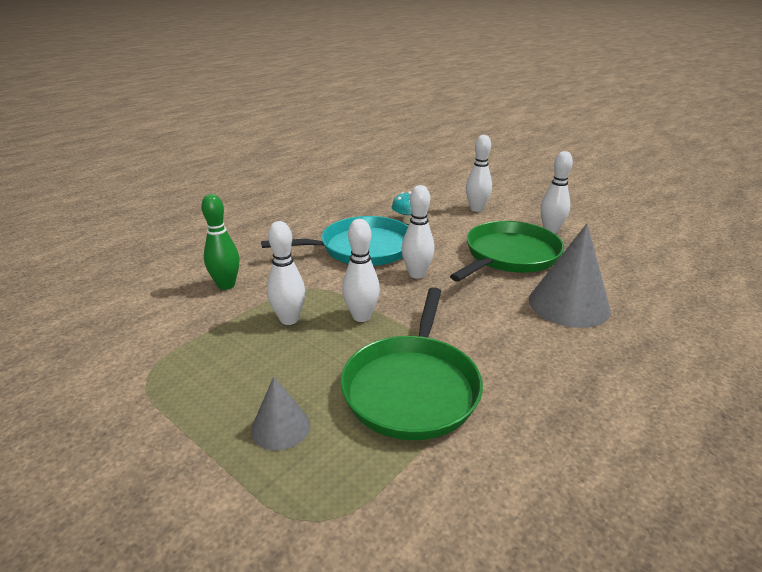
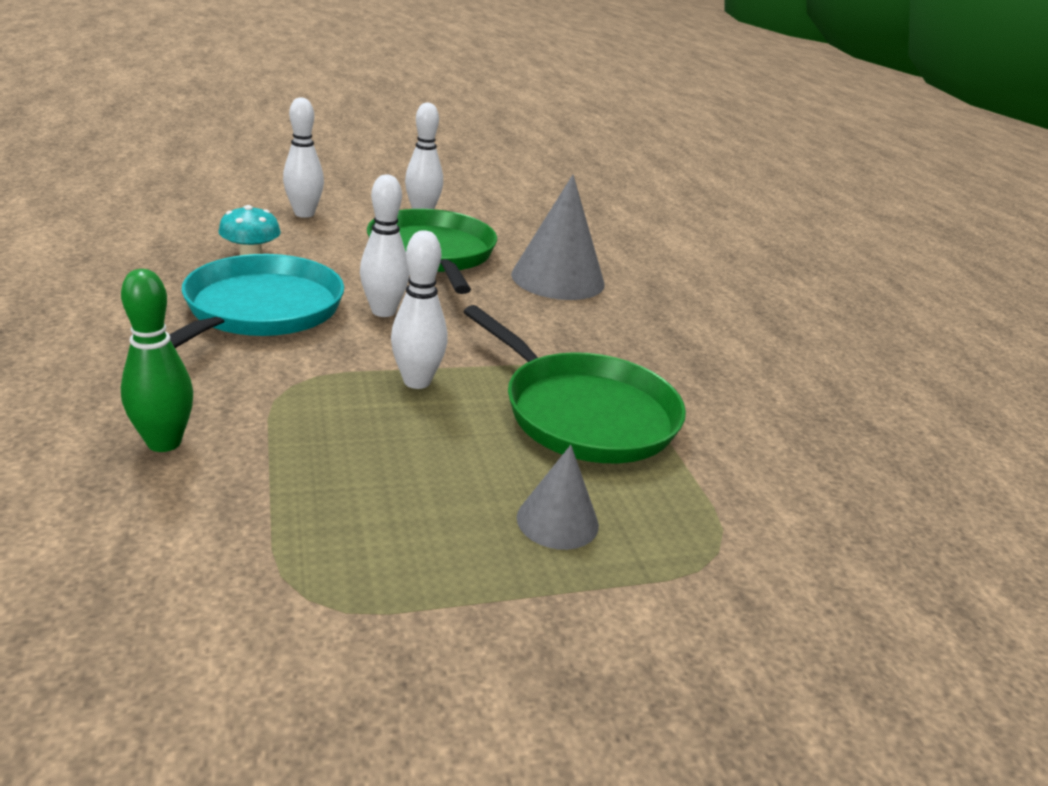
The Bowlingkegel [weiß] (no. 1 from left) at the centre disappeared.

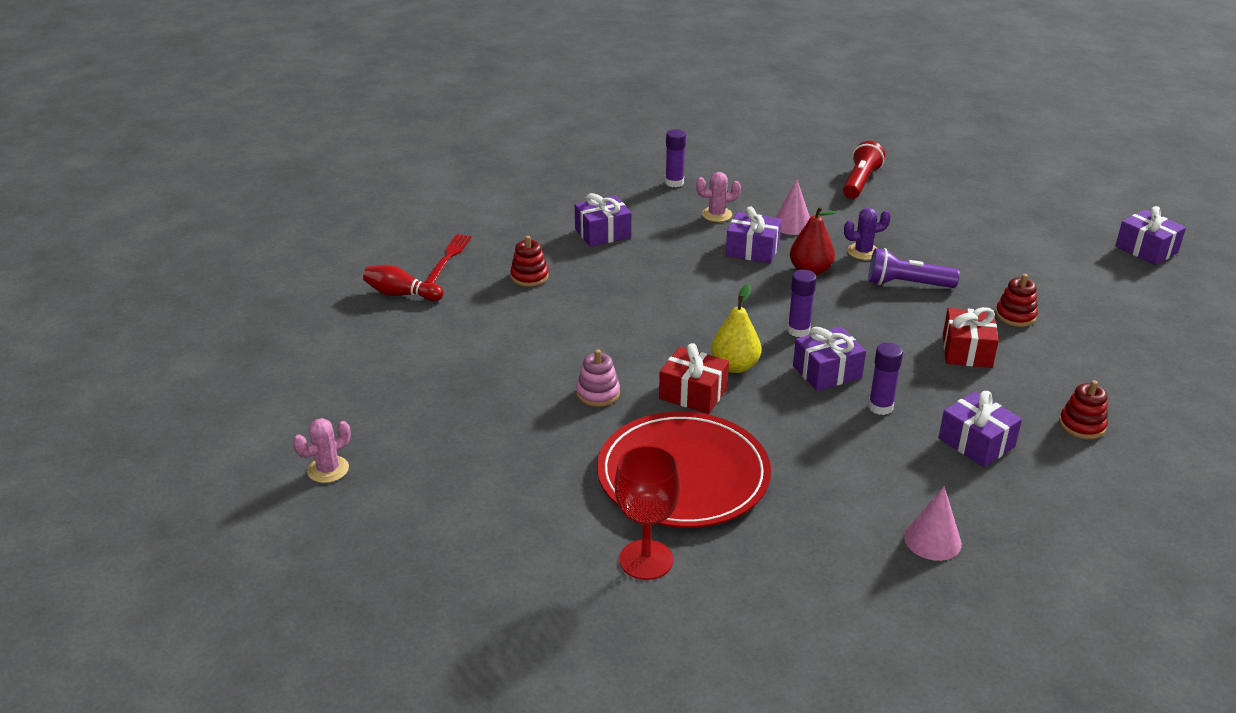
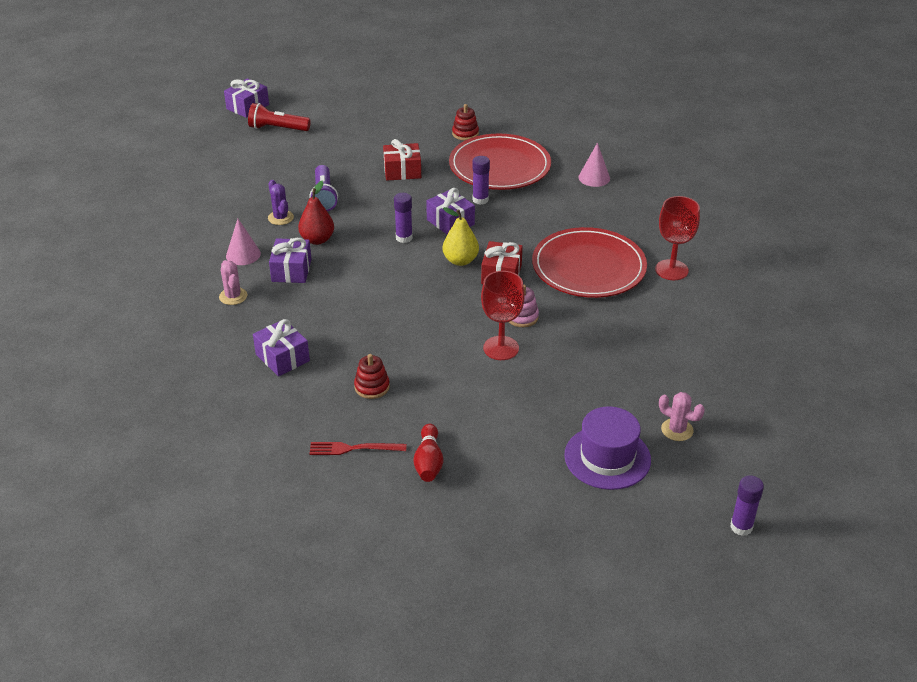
The Stapelspielzeug [rot] (no. 2 from left) at the middle right disappeared. The Kelch [rot] (no. 1 from left) at the centre appeared. The Hut [lila] at the centre appeared. The Klebestift [lila] (no. 1 from left in the first image) moved from the top centre to the bottom right. The Taschenlampe [rot] moved from the top right to the top left. The Geschenk [lila] (no. 4 from left) at the middle right was replaced by the Teller [rot] (no. 1 from left) at the top centre.

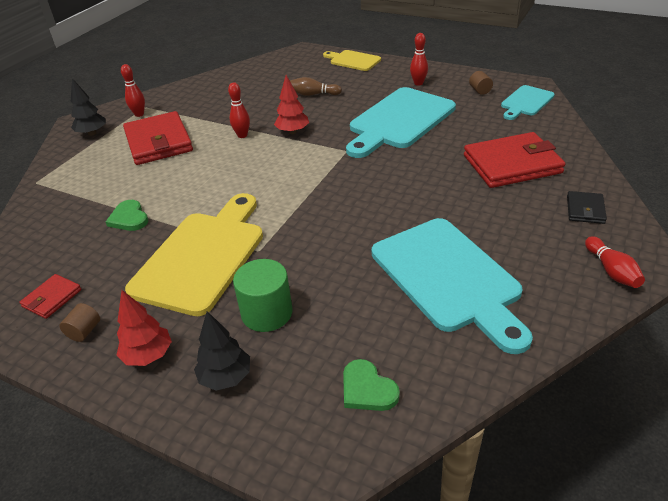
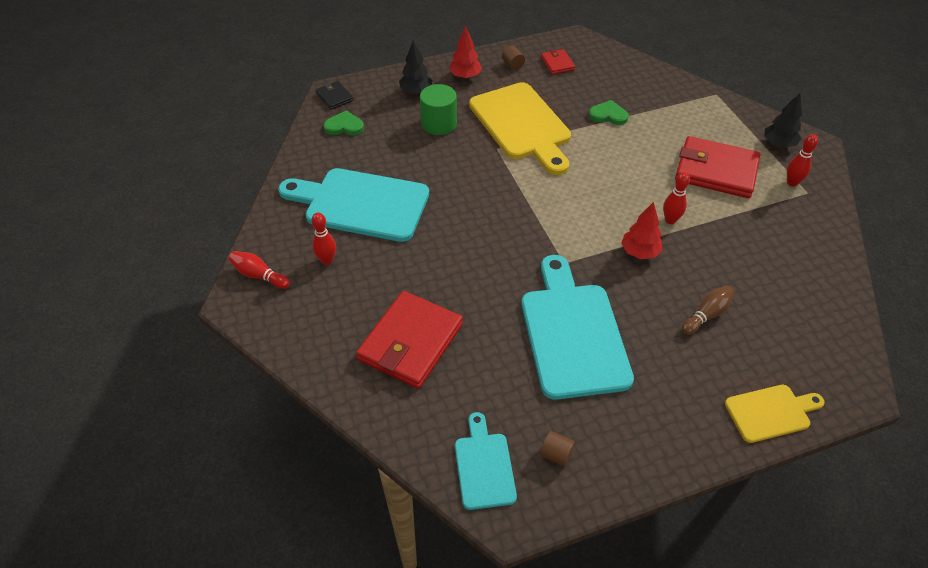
The Bowlingkegel [rot] (no. 3 from left in the first image) moved from the top centre to the centre. The Geldbörse [schwarz] moved from the middle right to the top centre.

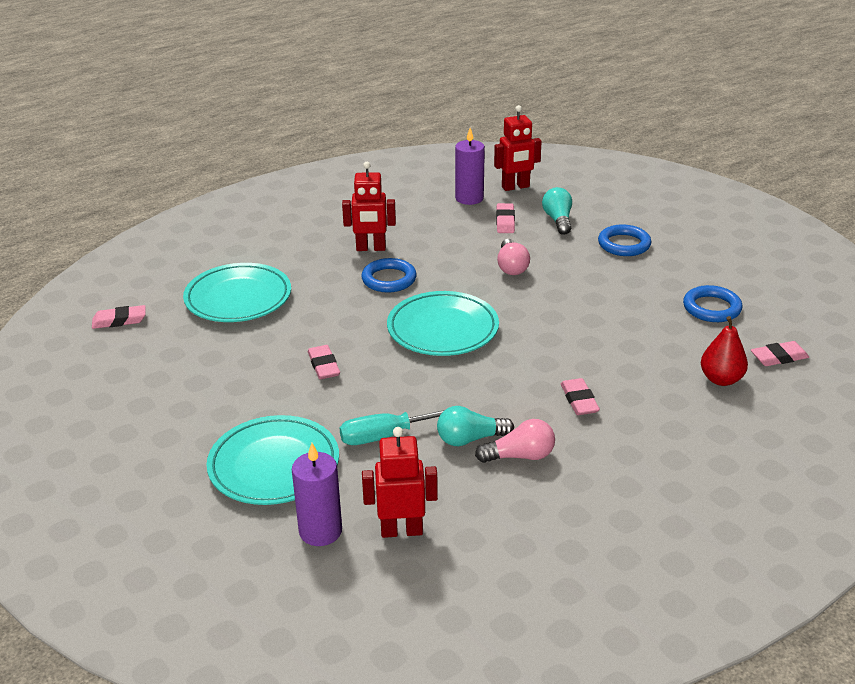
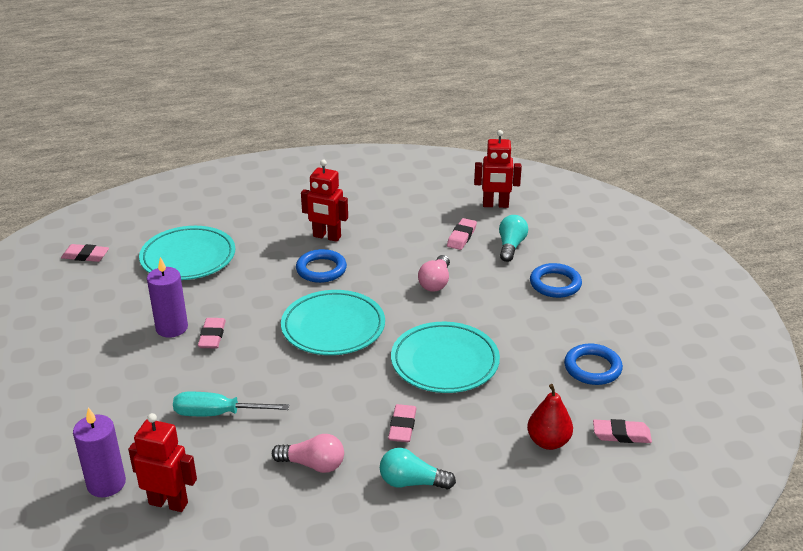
The Teller [türkis] (no. 2 from left in the first image) moved from the bottom left to the centre. The Glühbirne [türkis] (no. 1 from left) moved from the centre to the bottom centre. The Kerze [lila] (no. 2 from left) moved from the top centre to the middle left.

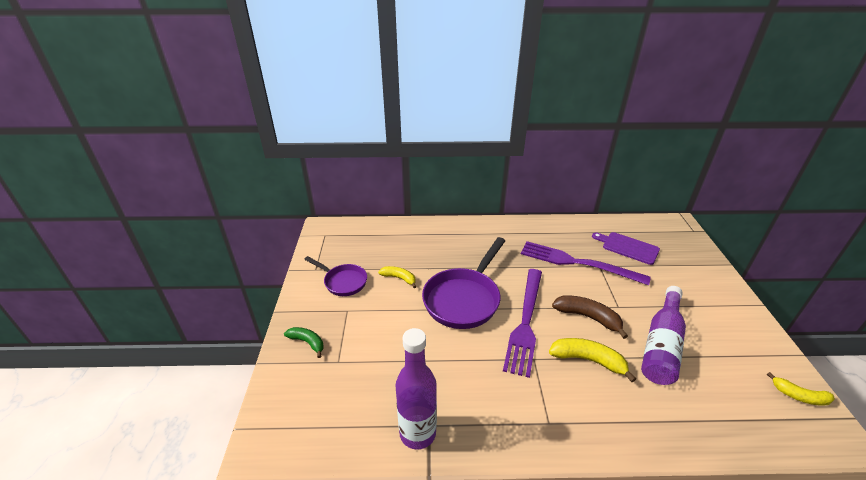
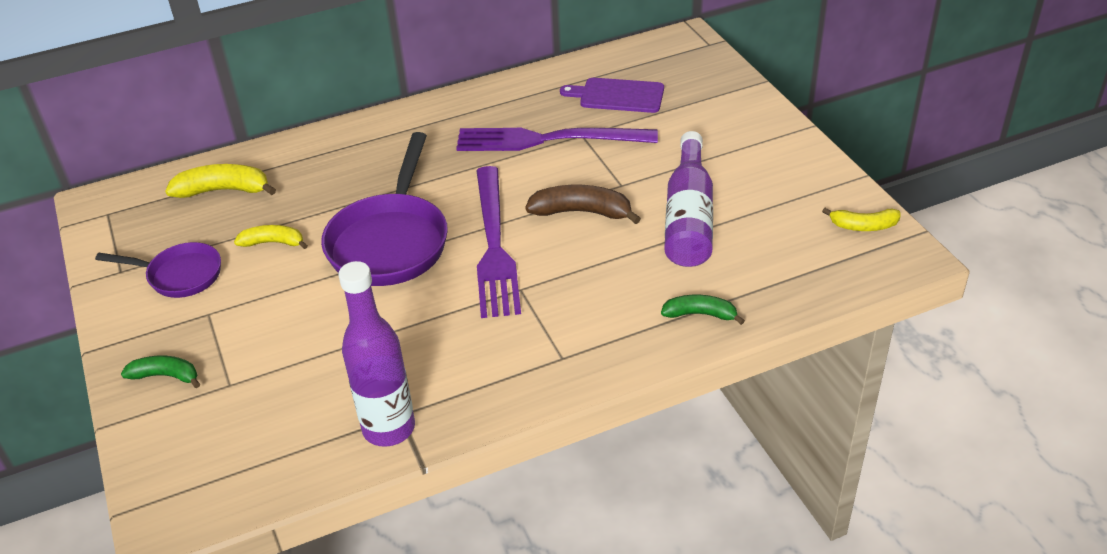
The Banane [grün] (no. 2 from left) at the centre appeared. The Banane [gelb] (no. 2 from left in the first image) moved from the bottom right to the top left.

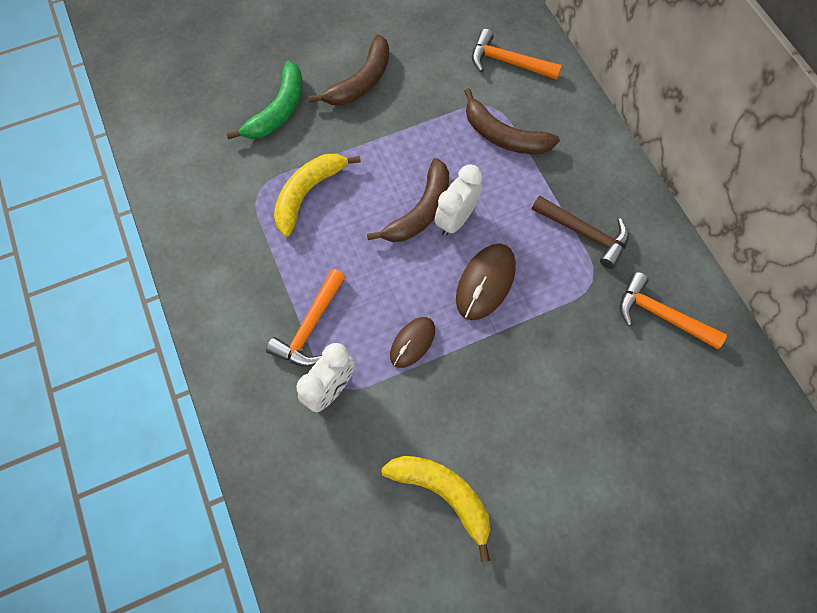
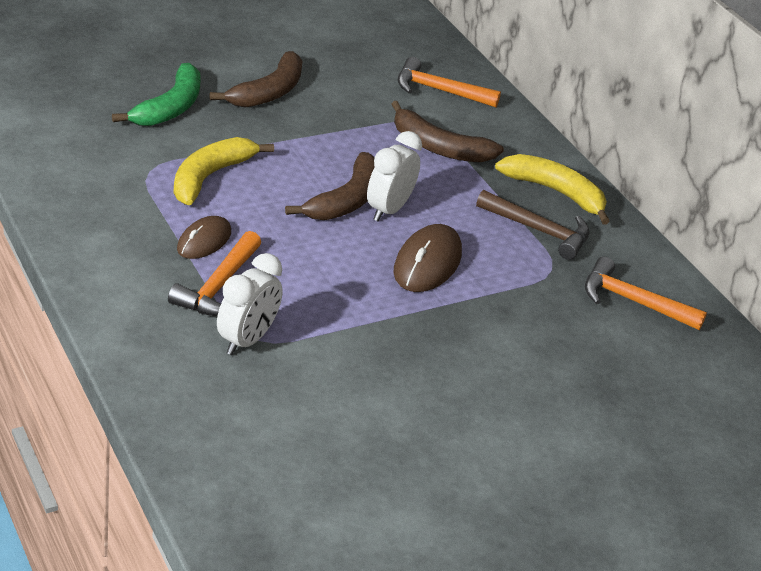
The Banane [gelb] (no. 2 from left) moved from the bottom centre to the top right. The Computermaus [braun] (no. 1 from left) moved from the centre to the middle left.

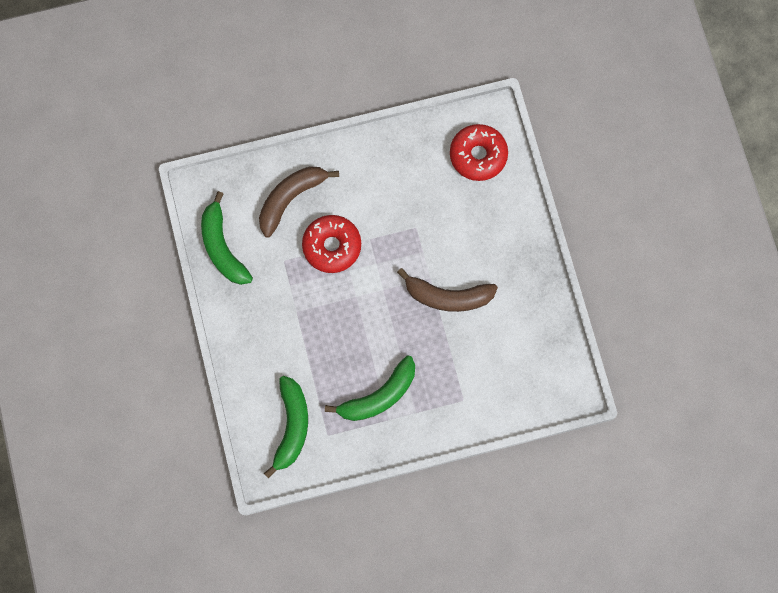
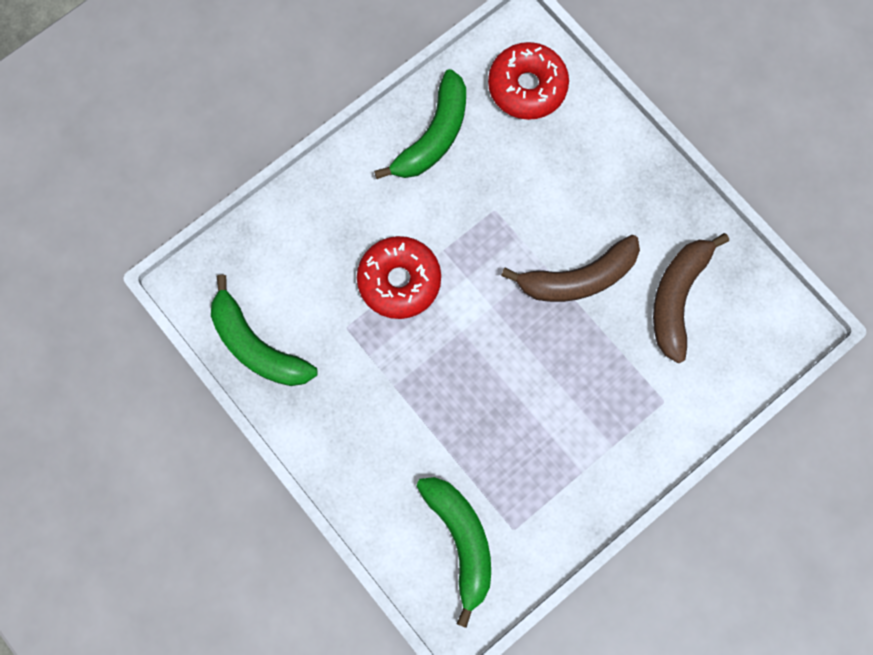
The Banane [braun] (no. 1 from left in the first image) moved from the centre to the middle right. The Banane [grün] (no. 3 from left in the first image) moved from the centre to the top centre.

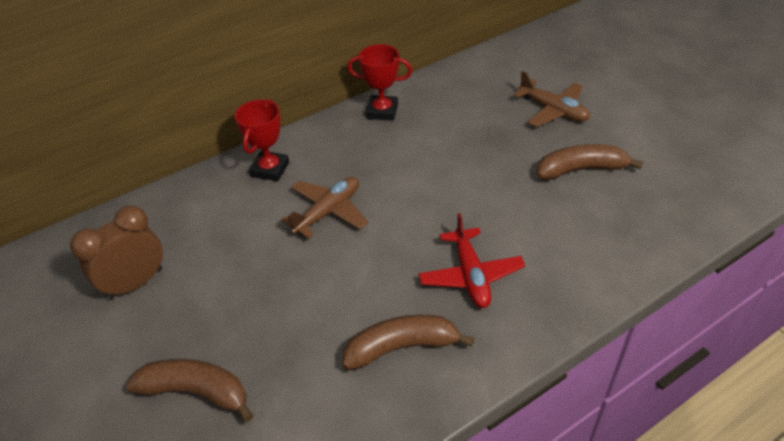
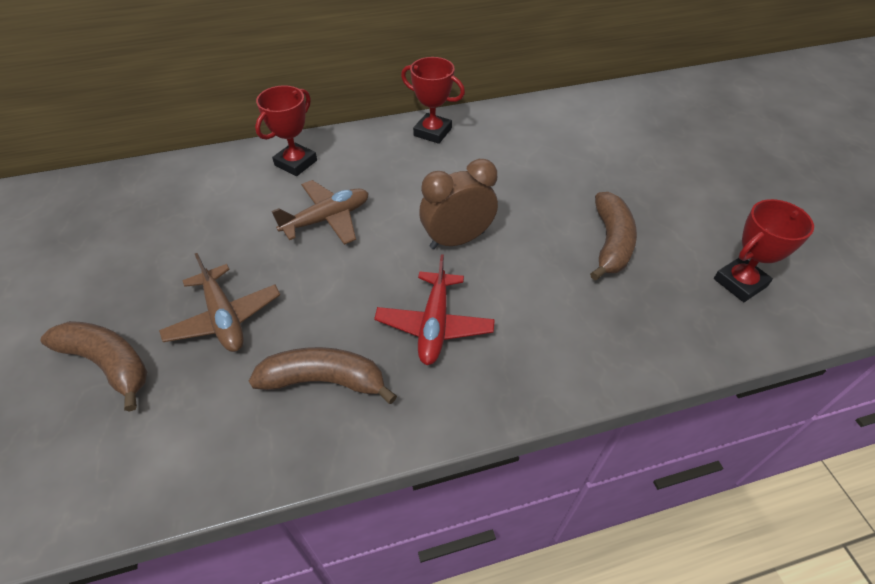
The Pokal [rot] (no. 3 from left) at the middle right appeared. The Wecker [braun] moved from the middle left to the centre. The Flugzeug [braun] (no. 2 from left in the first image) moved from the top right to the middle left. The Banane [braun] (no. 3 from left) at the middle right turned 90 degrees clockwise.

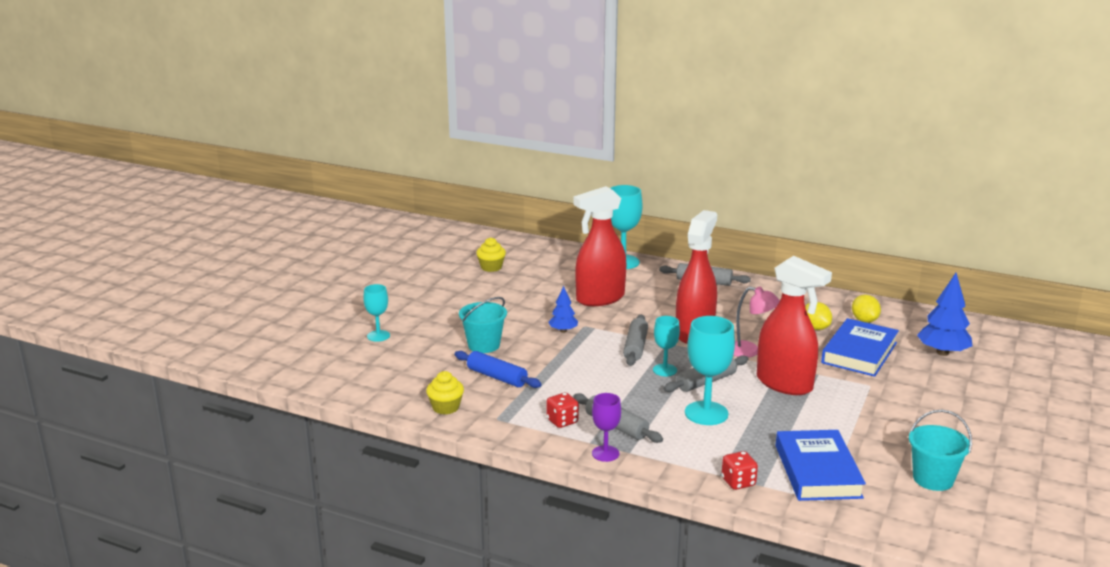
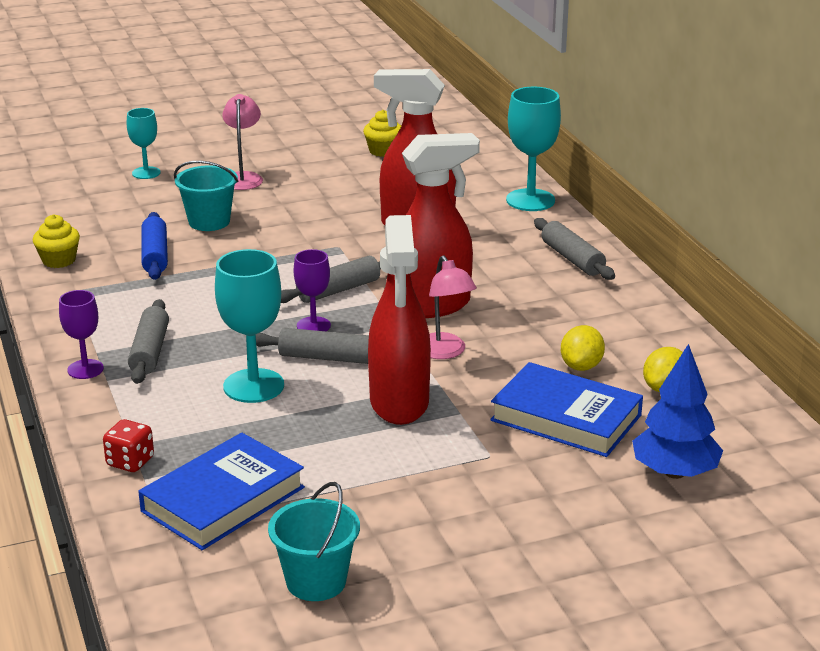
The Spielwürfel [rot] (no. 1 from left) at the bottom centre disappeared. The Baum [blau] (no. 1 from left) at the centre disappeared. The Lampe [rosa] (no. 1 from left) at the top left appeared. The Kelch [türkis] (no. 3 from left) at the centre became the Kelch [lila] (no. 2 from left) at the centre. The Buch [blau] (no. 2 from left) at the middle right turned 45 degrees clockwise.

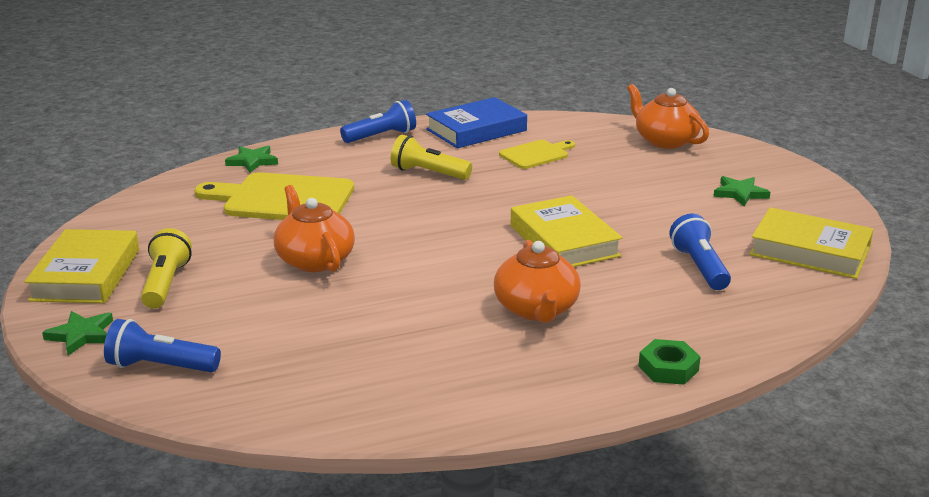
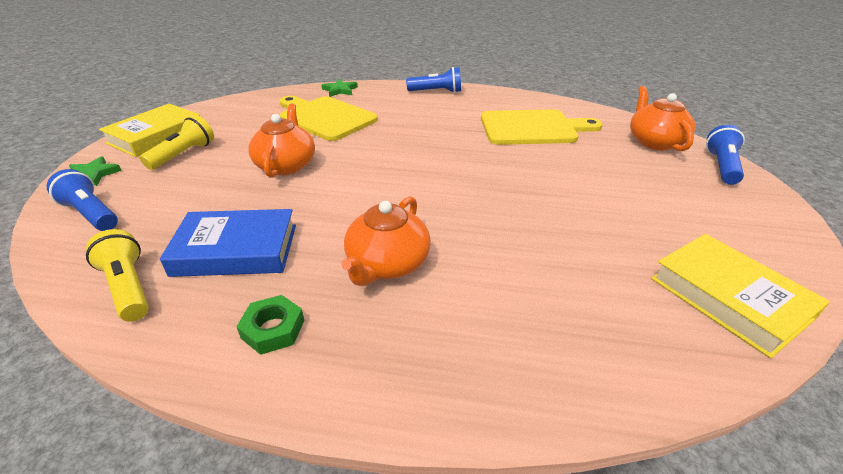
The Buch [gelb] (no. 2 from left) at the centre disappeared. The Stern [grün] (no. 3 from left) at the middle right disappeared. The Taschenlampe [gelb] (no. 2 from left in the first image) moved from the top centre to the middle left. The Buch [blau] moved from the top centre to the middle left. The Sechskantmutter [grün] moved from the bottom right to the bottom left. The Taschenlampe [blau] (no. 3 from left) moved from the middle right to the top right. The Schneidebrett [gelb] (no. 2 from left) at the top centre changed to 1.80 times the size.

